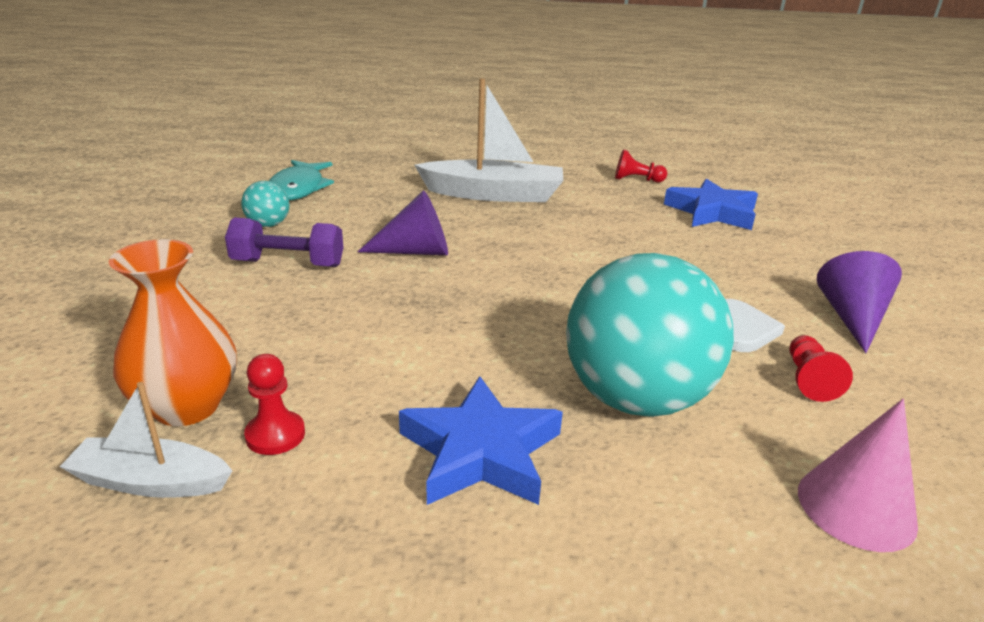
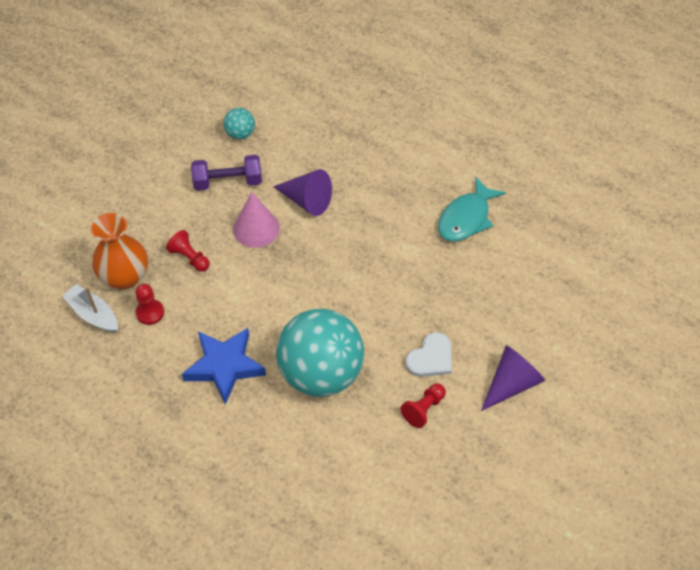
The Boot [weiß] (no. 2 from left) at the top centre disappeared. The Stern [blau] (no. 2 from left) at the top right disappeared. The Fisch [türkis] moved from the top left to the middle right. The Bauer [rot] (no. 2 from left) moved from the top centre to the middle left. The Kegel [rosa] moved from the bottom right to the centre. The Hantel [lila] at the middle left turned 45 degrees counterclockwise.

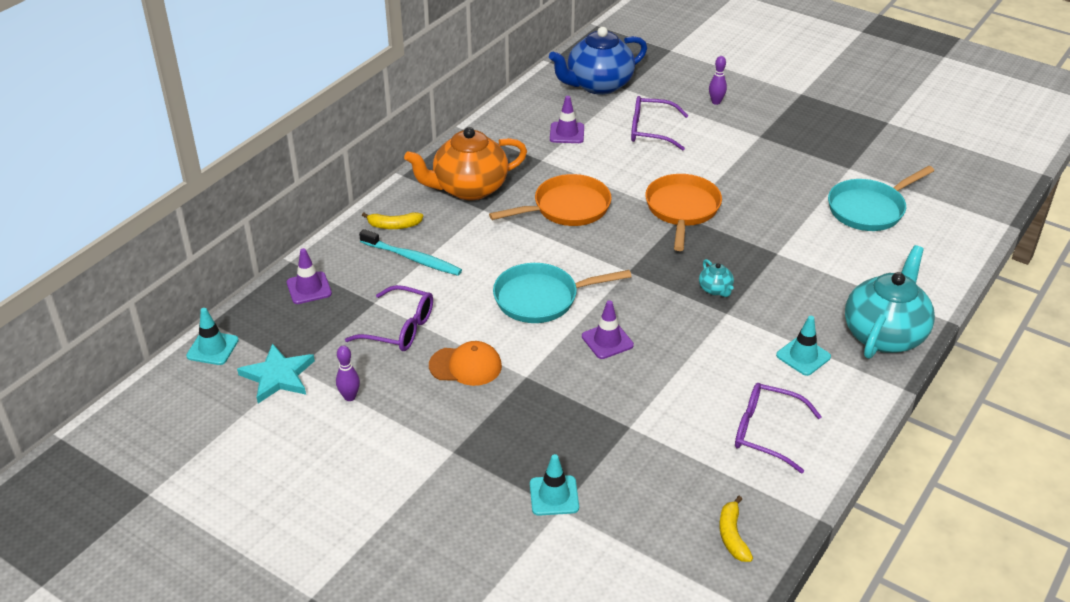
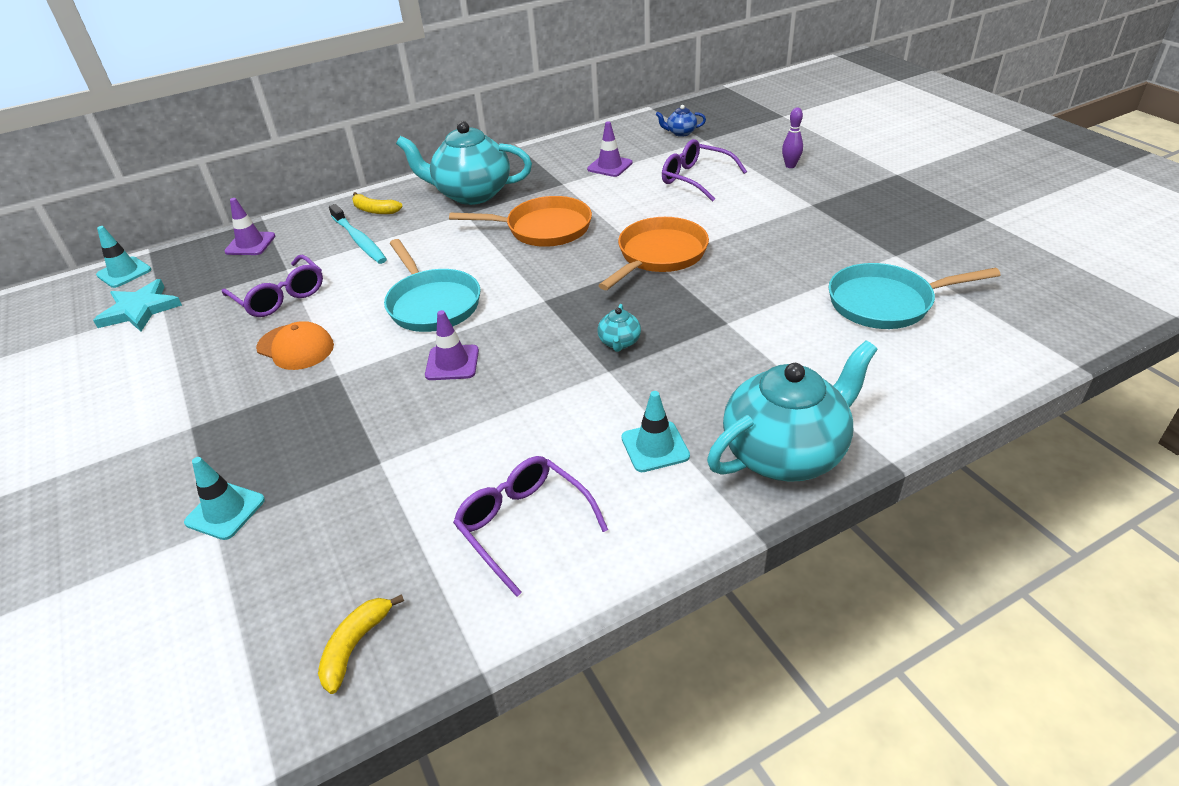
The Bowlingkegel [lila] (no. 1 from left) at the middle left disappeared. The Teekanne [orange] at the top centre became the Teekanne [türkis] (no. 1 from left) at the top centre. The Pfanne [türkis] (no. 1 from left) at the centre turned 135 degrees counterclockwise. The Teekanne [blau] at the top centre changed to 0.42 times the size.

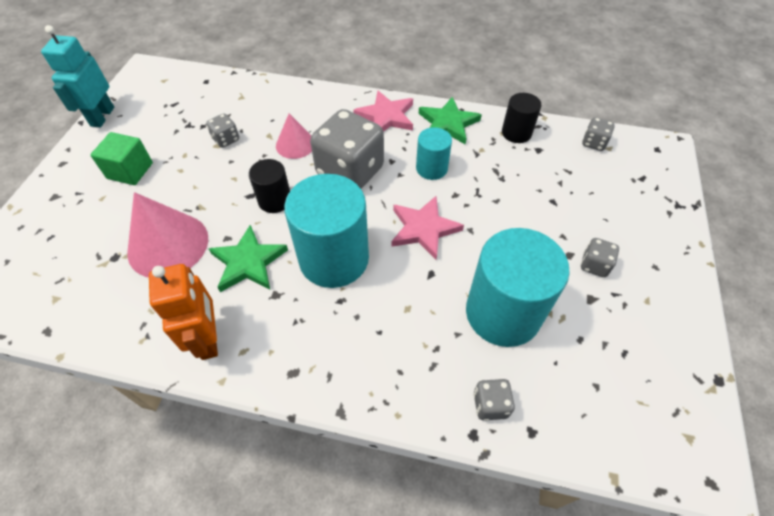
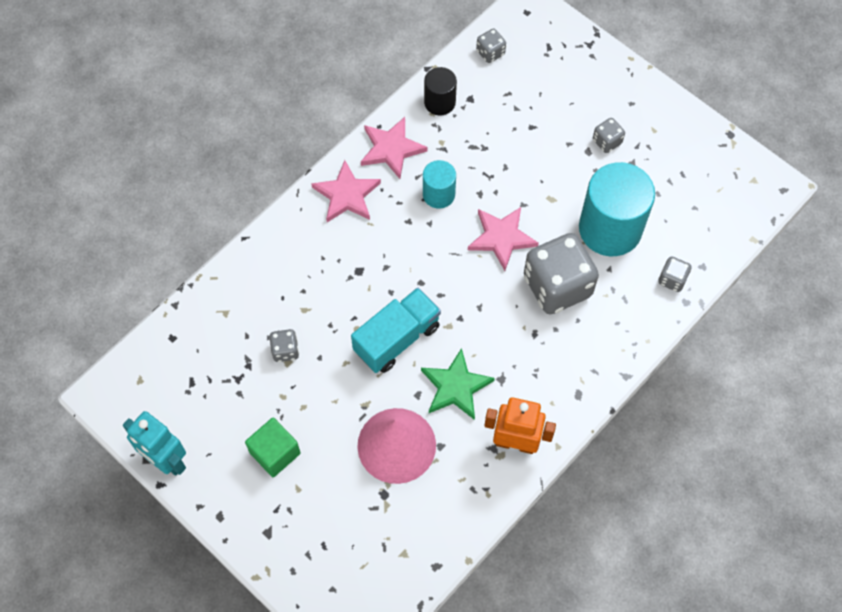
The Kegel [rosa] (no. 2 from left) at the top centre disappeared. The Vollzylinder [türkis] (no. 1 from left) at the centre disappeared. The Spielwürfel [grau] (no. 2 from left in the first image) moved from the top centre to the centre. The Vollzylinder [schwarz] (no. 1 from left) at the centre was replaced by the Lastwagen [türkis] at the centre. The Stern [grün] (no. 2 from left) at the top centre became the Stern [rosa] (no. 2 from left) at the top centre.

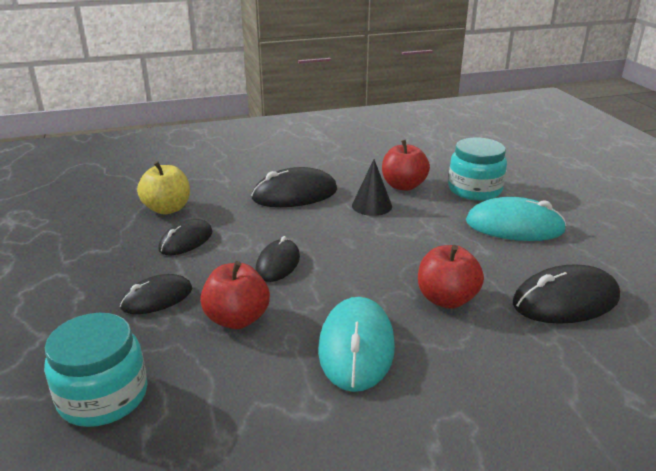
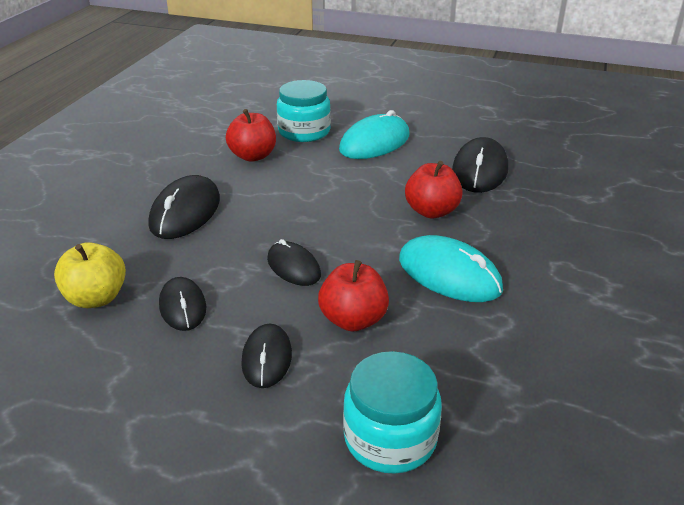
The Kegel [schwarz] at the centre disappeared.

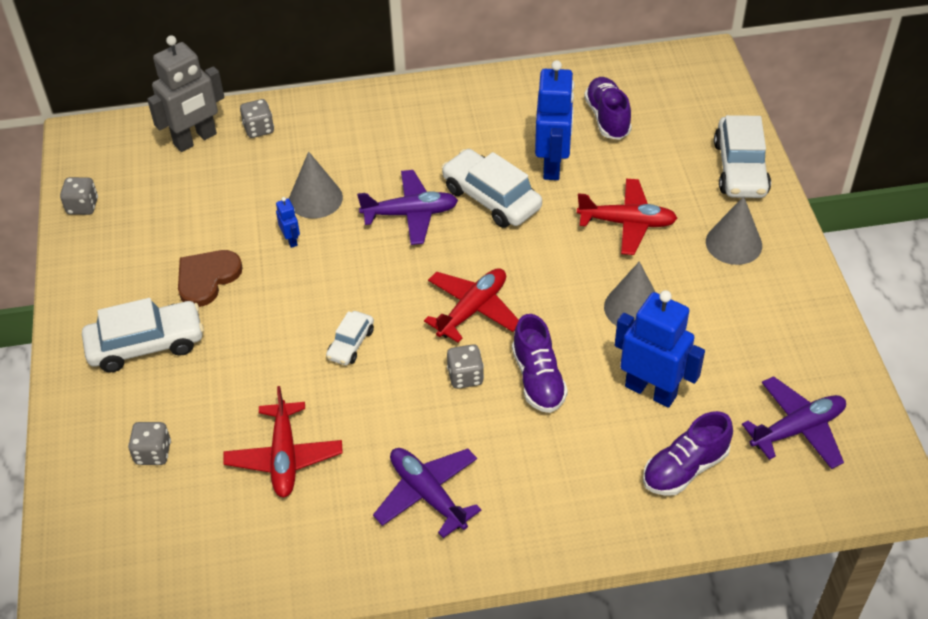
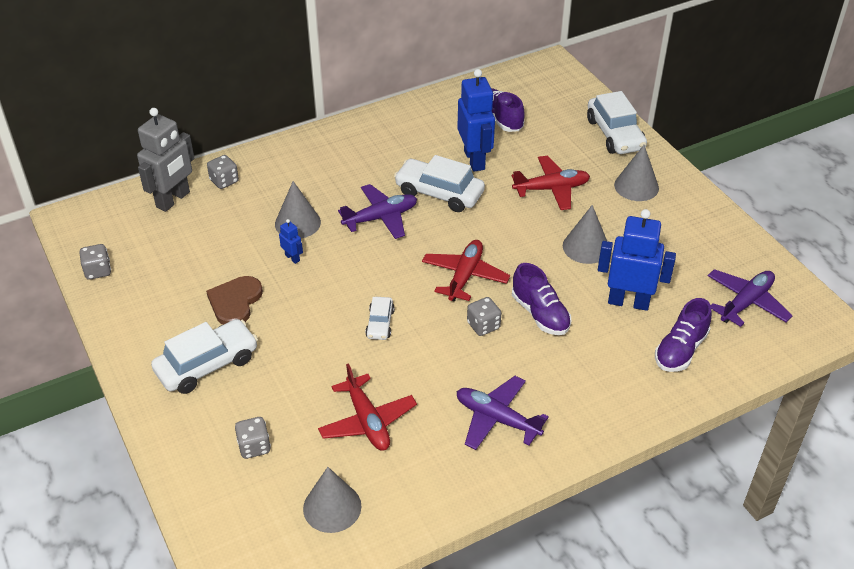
The Kegel [grau] (no. 2 from left) at the bottom centre appeared.

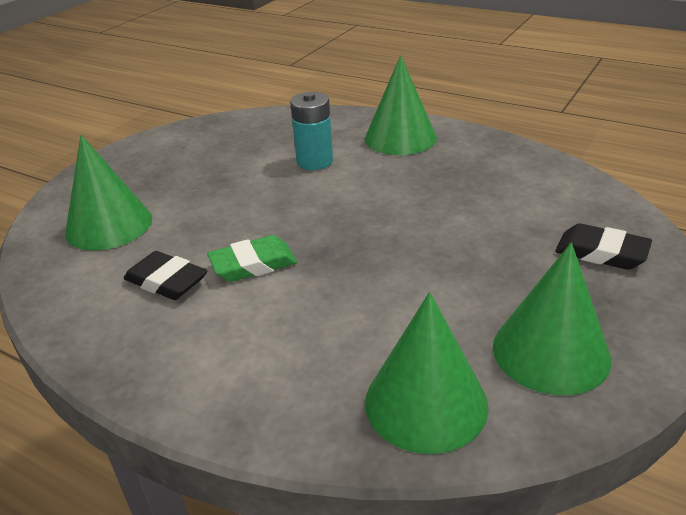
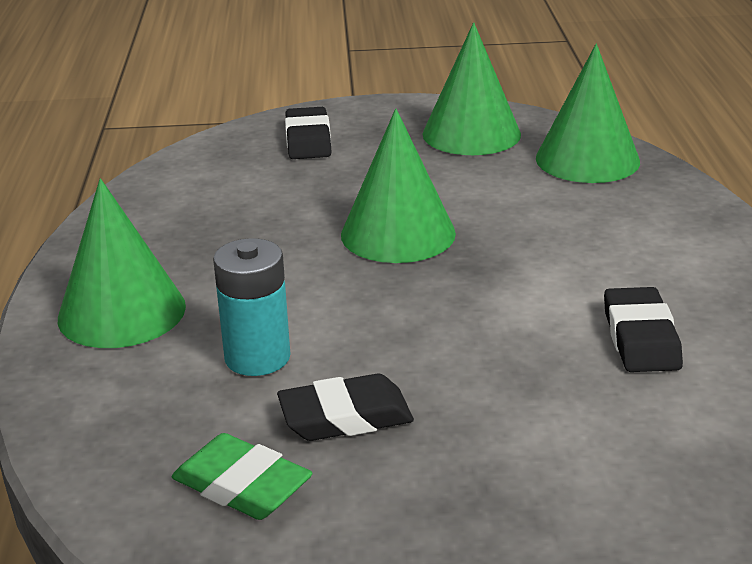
The Radiergummi [schwarz] (no. 2 from left) at the bottom centre appeared. The Kegel [grün] (no. 1 from left in the first image) moved from the middle left to the top centre. The Radiergummi [grün] moved from the centre to the bottom left.

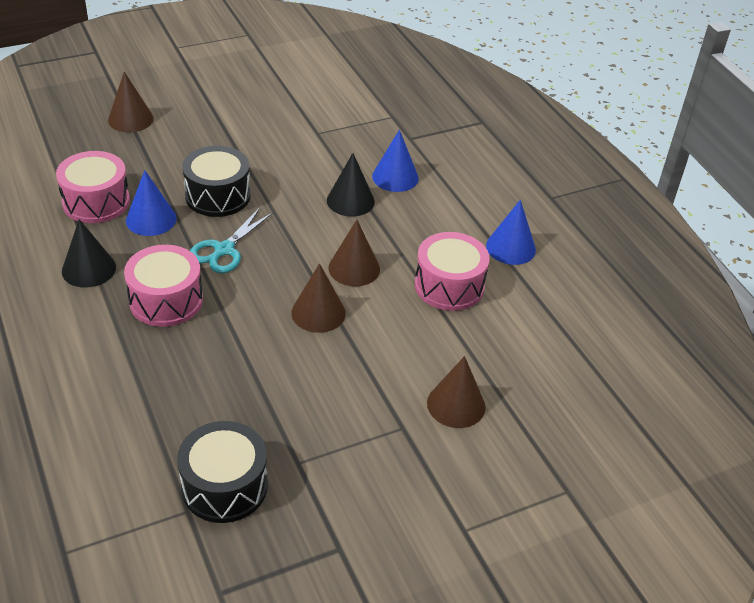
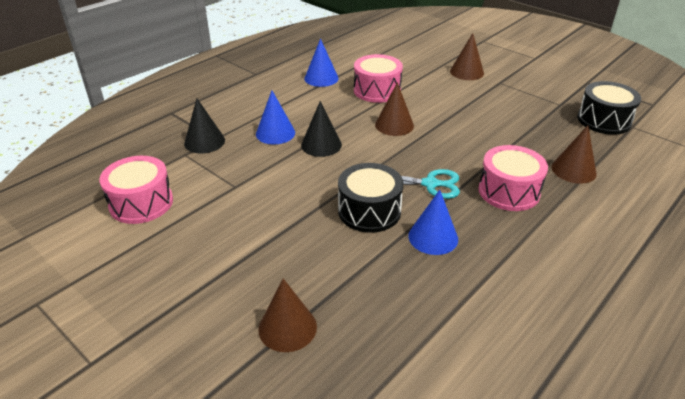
The Trommel [rosa] (no. 1 from left) moved from the top left to the middle left. The Kegel [schwarz] (no. 1 from left) moved from the middle left to the top left. The Kegel [braun] (no. 2 from left in the first image) moved from the centre to the middle right.

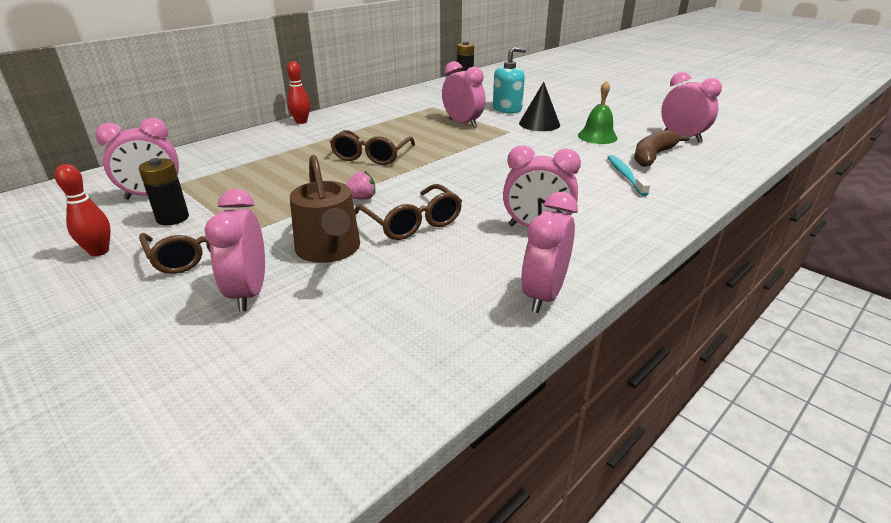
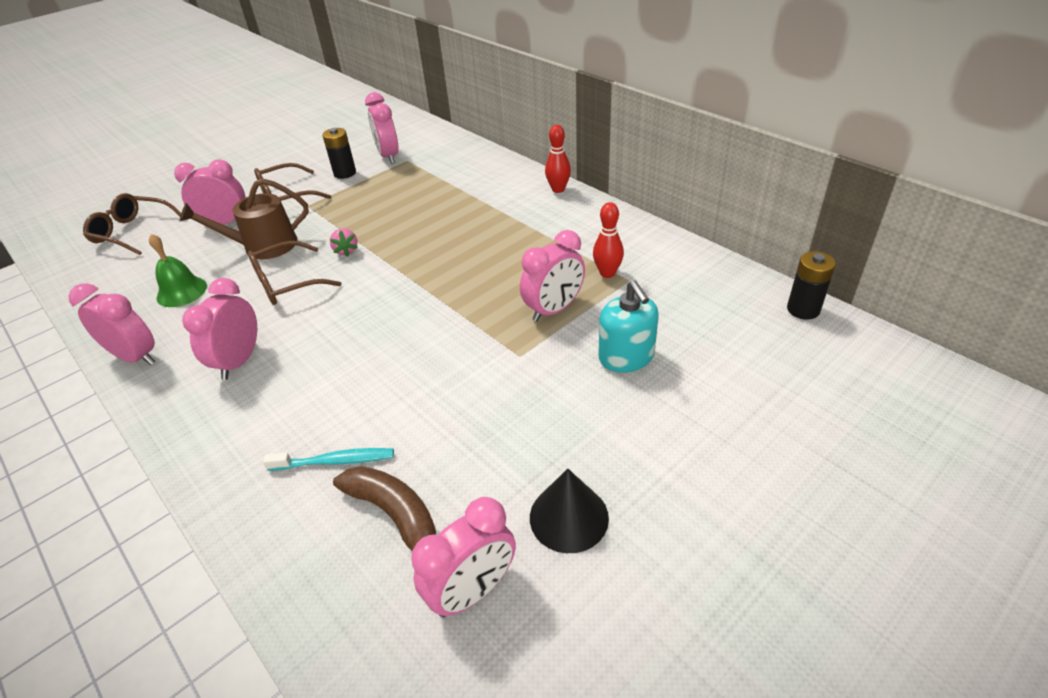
The Bowlingkegel [rot] (no. 1 from left in the first image) moved from the middle left to the centre. The Brille [braun] (no. 2 from left in the first image) moved from the top centre to the top left. The Kegel [schwarz] moved from the top centre to the bottom centre. The Glocke [grün] moved from the top right to the middle left.

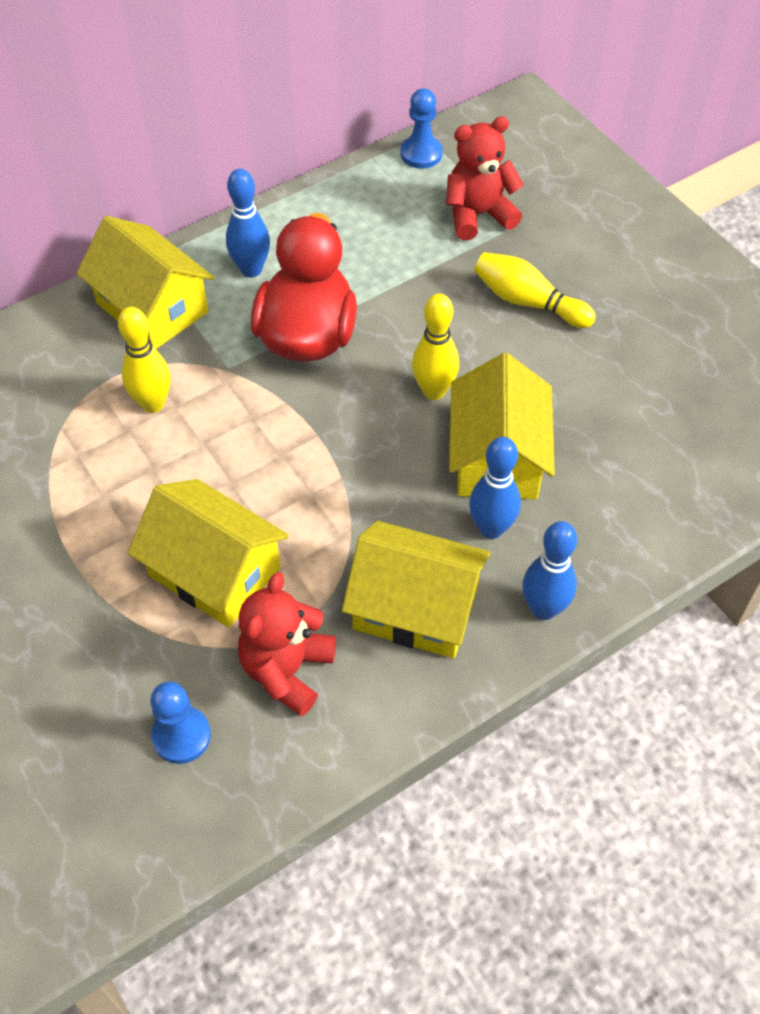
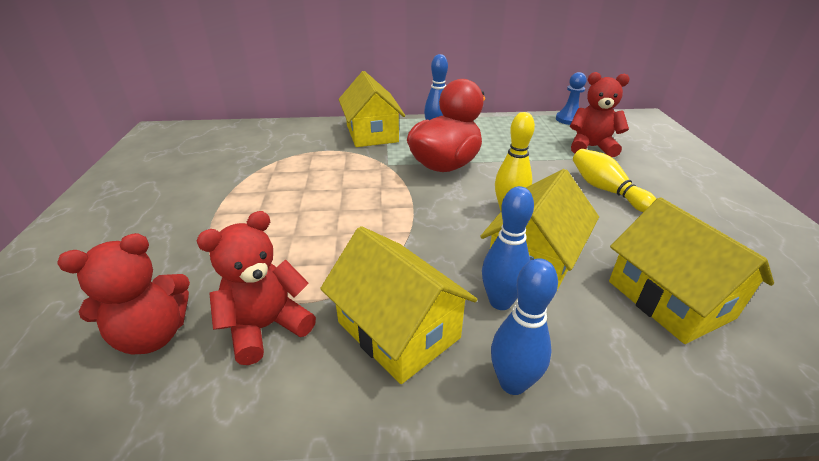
The Bowlingkegel [gelb] (no. 1 from left) at the middle left disappeared. The Haus [gelb] (no. 2 from left in the first image) moved from the middle left to the middle right. The Bauer [blau] (no. 1 from left) at the bottom left was replaced by the Teddybär [rot] (no. 1 from left) at the middle left.

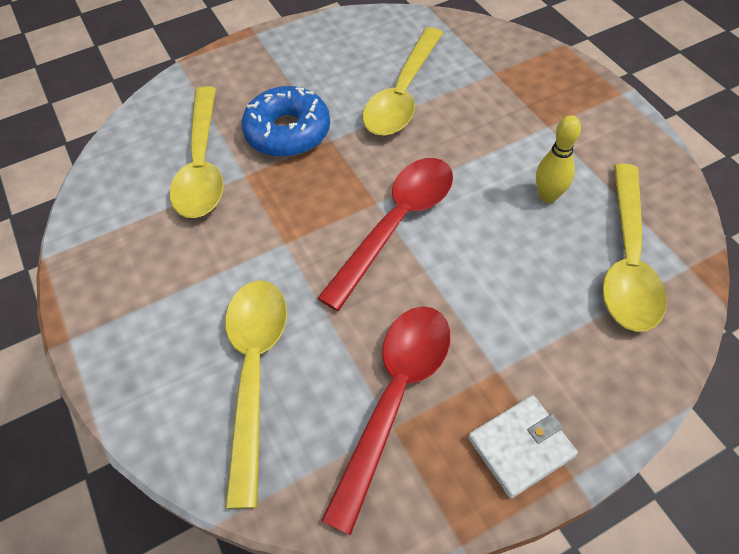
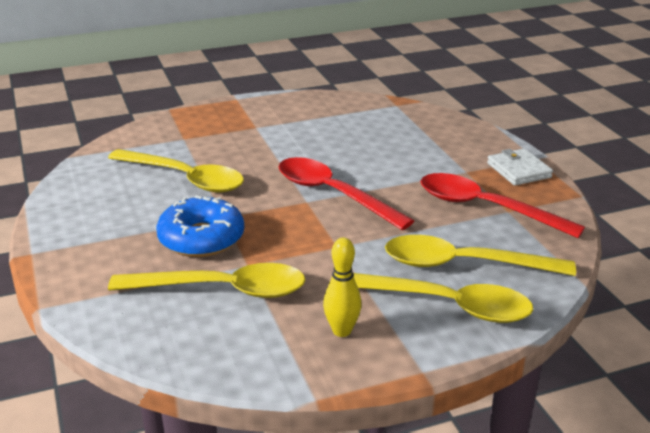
The Bowlingkegel [gelb] moved from the top right to the centre. The Löffel [gelb] (no. 4 from left in the first image) moved from the middle right to the bottom right.

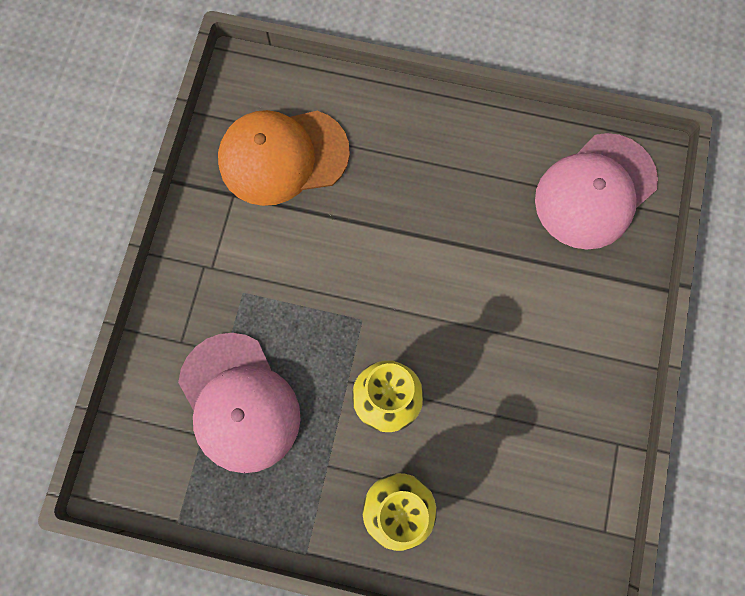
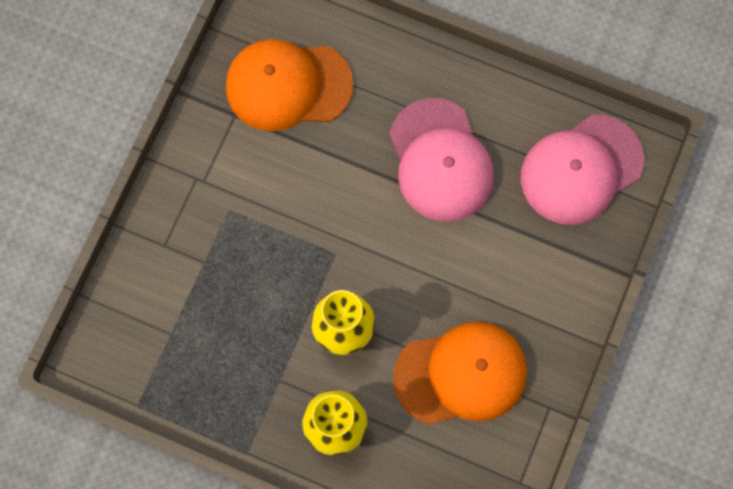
The Kappe [orange] (no. 2 from left) at the bottom centre appeared. The Kappe [rosa] (no. 1 from left) moved from the bottom left to the top centre.

